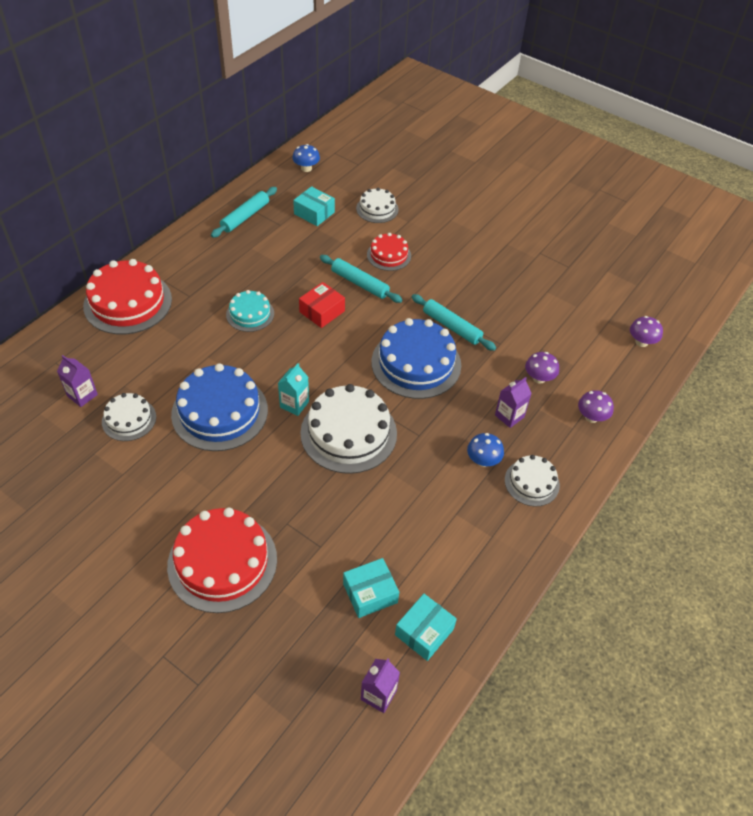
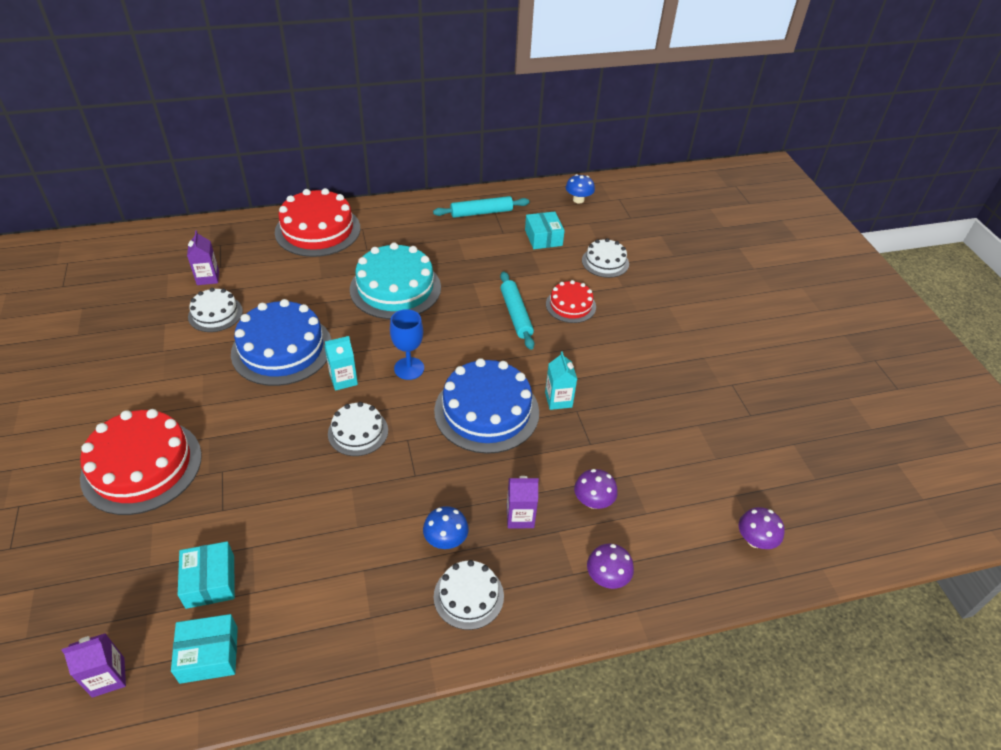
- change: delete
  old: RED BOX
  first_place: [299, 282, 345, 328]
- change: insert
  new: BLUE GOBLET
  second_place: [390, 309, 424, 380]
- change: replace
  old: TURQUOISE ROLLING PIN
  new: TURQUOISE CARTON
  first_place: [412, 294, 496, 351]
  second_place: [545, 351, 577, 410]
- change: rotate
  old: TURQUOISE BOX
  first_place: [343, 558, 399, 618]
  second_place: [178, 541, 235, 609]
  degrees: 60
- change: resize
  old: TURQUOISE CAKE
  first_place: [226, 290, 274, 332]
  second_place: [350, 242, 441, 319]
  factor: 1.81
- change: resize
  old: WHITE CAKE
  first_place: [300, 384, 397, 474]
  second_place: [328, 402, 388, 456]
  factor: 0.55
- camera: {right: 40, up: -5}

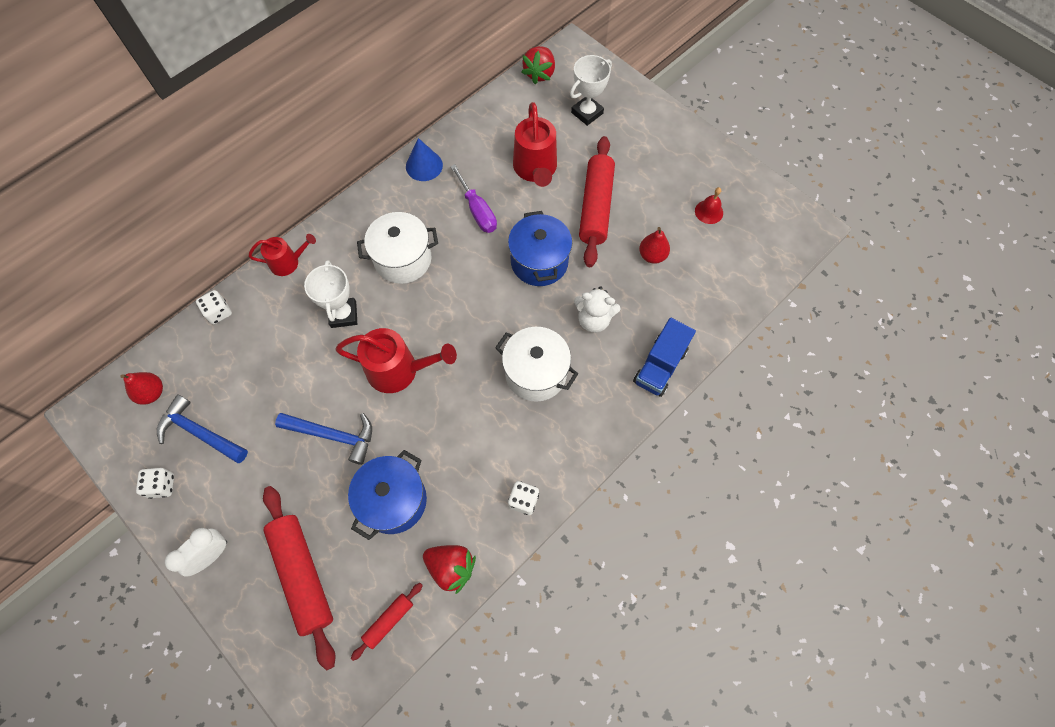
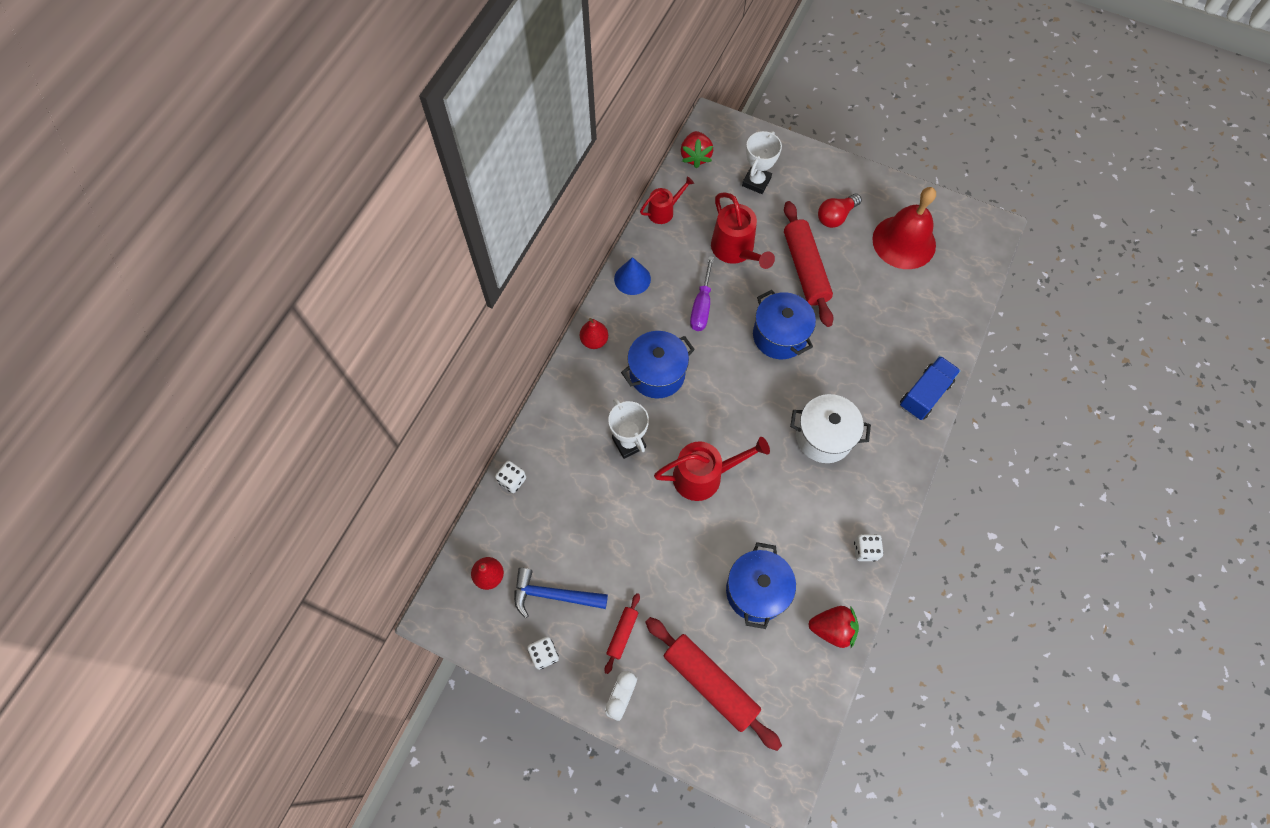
- change: delete
  old: BLUE HAMMER
  first_place: [275, 413, 372, 465]
- change: delete
  old: WHITE TEDDY BEAR
  first_place: [574, 287, 621, 333]
- change: insert
  new: RED LIGHT BULB
  second_place: [818, 194, 862, 228]
- change: move
  old: RED WATERING CAN
  first_place: [249, 234, 316, 276]
  second_place: [640, 176, 694, 224]
- change: move
  old: RED ROLLING PIN
  first_place: [351, 583, 423, 661]
  second_place: [605, 593, 640, 674]
- change: move
  old: RED PEAR
  first_place: [639, 227, 670, 264]
  second_place: [580, 318, 608, 349]
- change: recolor
  old: WHITE POT
  new: BLUE POT
  first_place: [357, 212, 438, 284]
  second_place: [621, 331, 695, 398]
- change: rotate
  old: PURPLE SCREWDRIVER
  first_place: [450, 164, 497, 233]
  second_place: [690, 256, 714, 331]
  degrees: 60
- change: rotate
  old: BLUE TRUCK
  first_place: [633, 318, 696, 397]
  second_place: [900, 356, 961, 420]
  degrees: -150
- change: resize
  old: RED BELL
  first_place: [695, 187, 723, 224]
  second_place: [872, 187, 936, 269]
  factor: 2.37
- camera: {right: -20, up: 0}

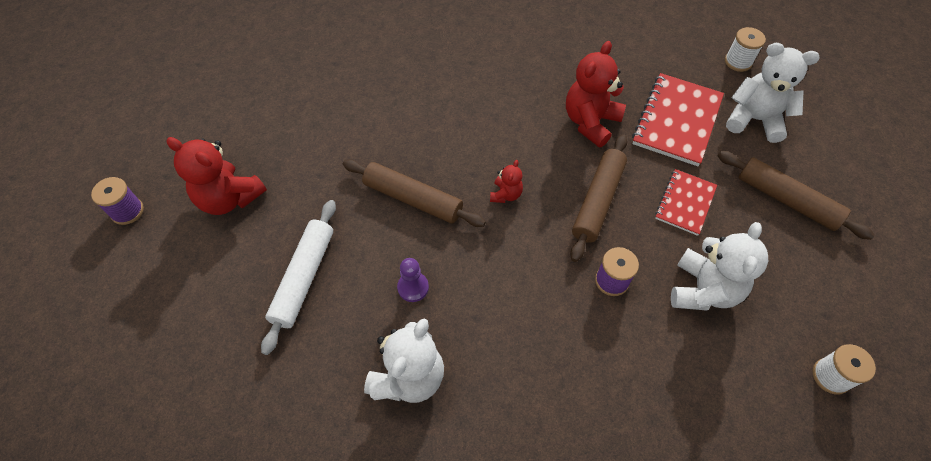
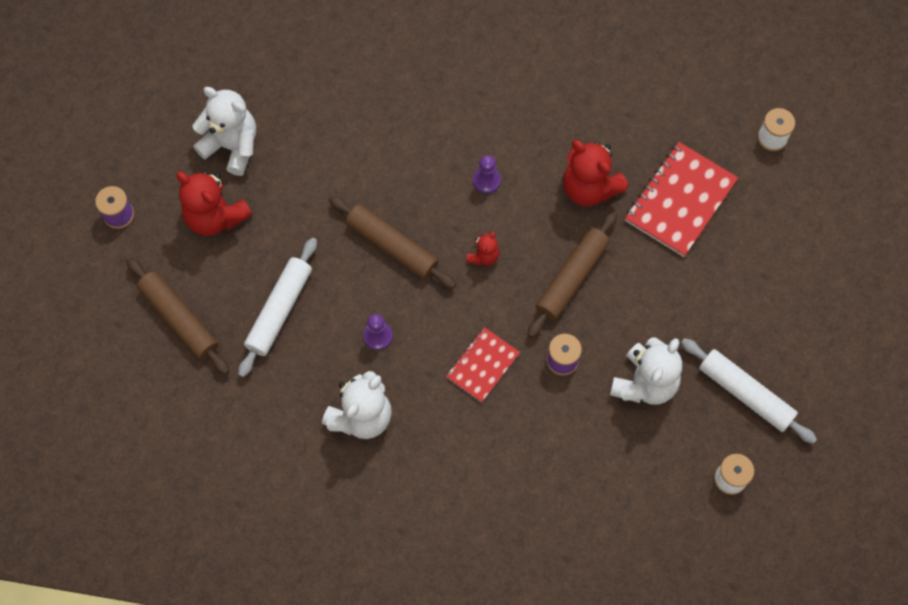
- change: insert
  new: PURPLE PAWN
  second_place: [473, 155, 501, 194]
- change: insert
  new: WHITE ROLLING PIN
  second_place: [681, 338, 817, 444]
- change: move
  old: RED NOTEBOOK
  first_place: [655, 169, 717, 236]
  second_place: [446, 327, 520, 403]
- change: move
  old: BROWN ROLLING PIN
  first_place: [717, 151, 875, 240]
  second_place: [126, 257, 230, 375]
- change: move
  old: WHITE TEDDY BEAR
  first_place: [726, 43, 819, 143]
  second_place: [192, 87, 256, 176]
- change: rotate
  old: RED TEDDY BEAR
  first_place: [566, 41, 626, 148]
  second_place: [563, 140, 628, 206]
  degrees: -90
- camera: {right: 10, up: 10}

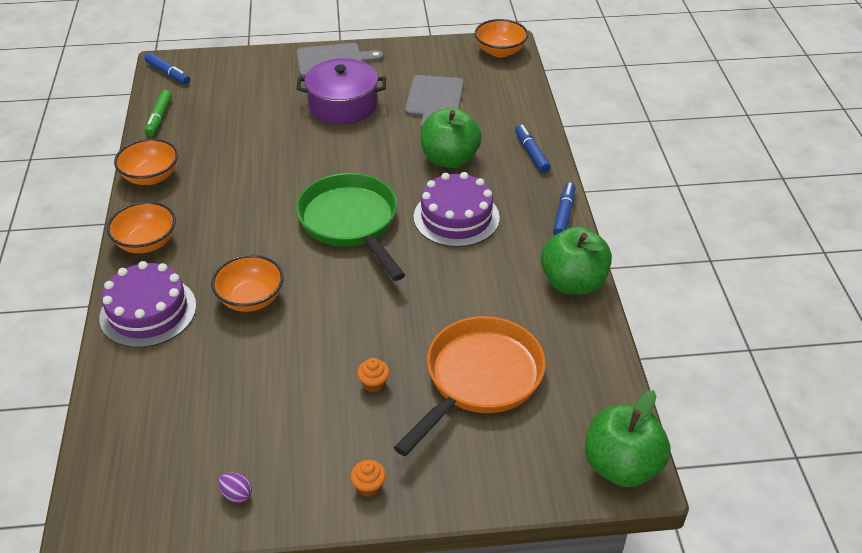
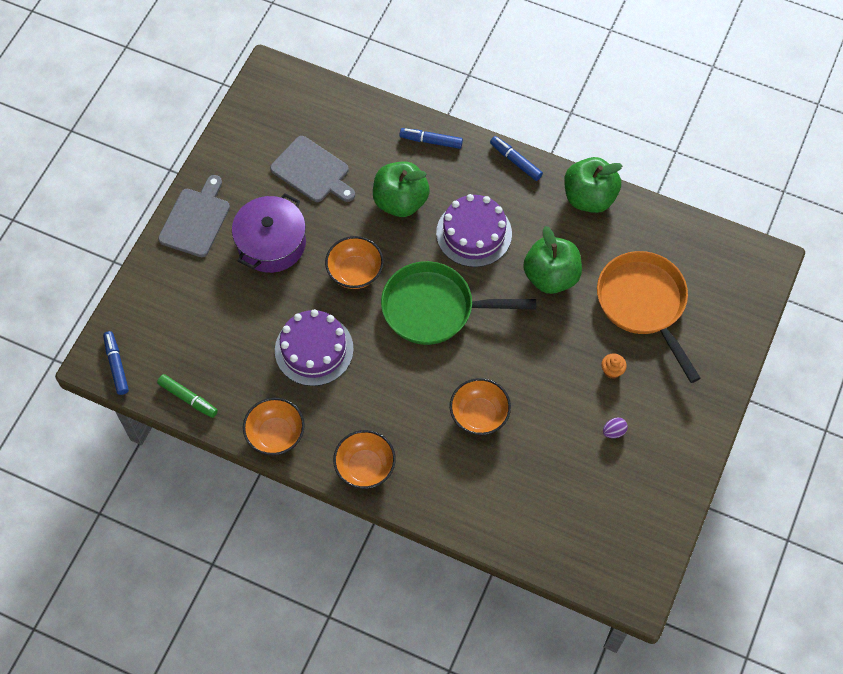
- change: delete
  old: ORANGE CUPCAKE
  first_place: [351, 460, 386, 497]
- change: move
  old: PURPLE CAKE
  first_place: [99, 261, 196, 348]
  second_place: [275, 309, 354, 386]
- change: move
  old: PURPLE EGG
  first_place: [218, 473, 252, 503]
  second_place: [603, 417, 628, 438]
- change: move
  old: ORANGE BOWL
  first_place: [475, 19, 528, 58]
  second_place: [325, 236, 384, 289]
- change: move
  old: GREEN APPLE
  first_place: [585, 390, 670, 487]
  second_place: [523, 226, 582, 294]
- change: rotate
  old: BLUE MARKER
  first_place: [144, 53, 190, 84]
  second_place: [103, 331, 129, 395]
  degrees: -90
- camera: {right: -60, up: 20}

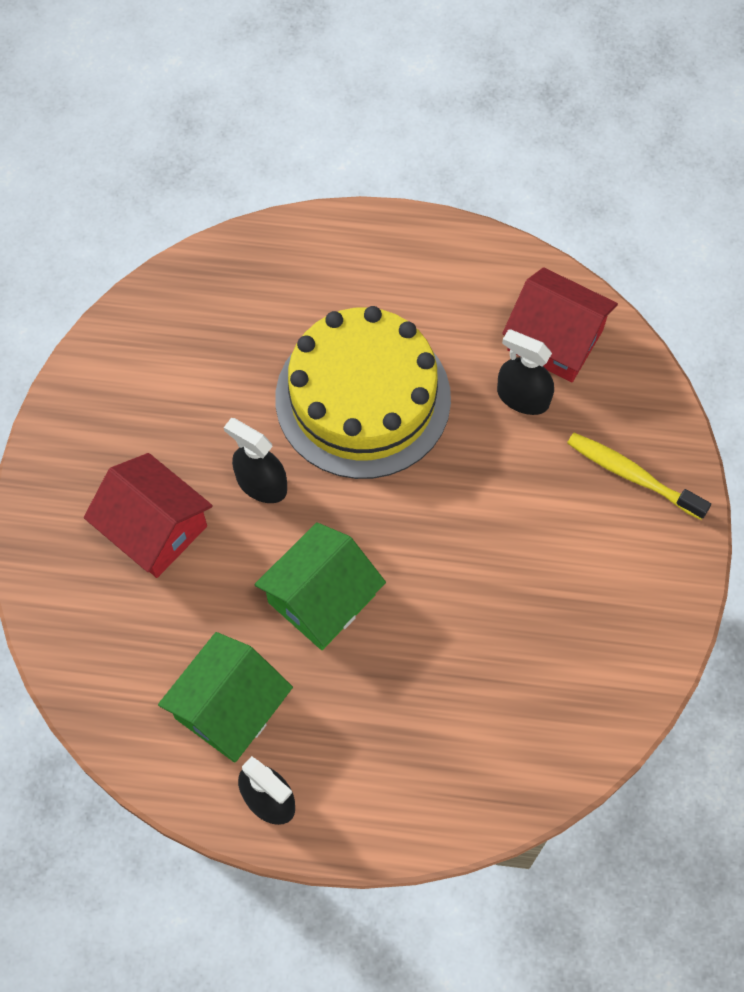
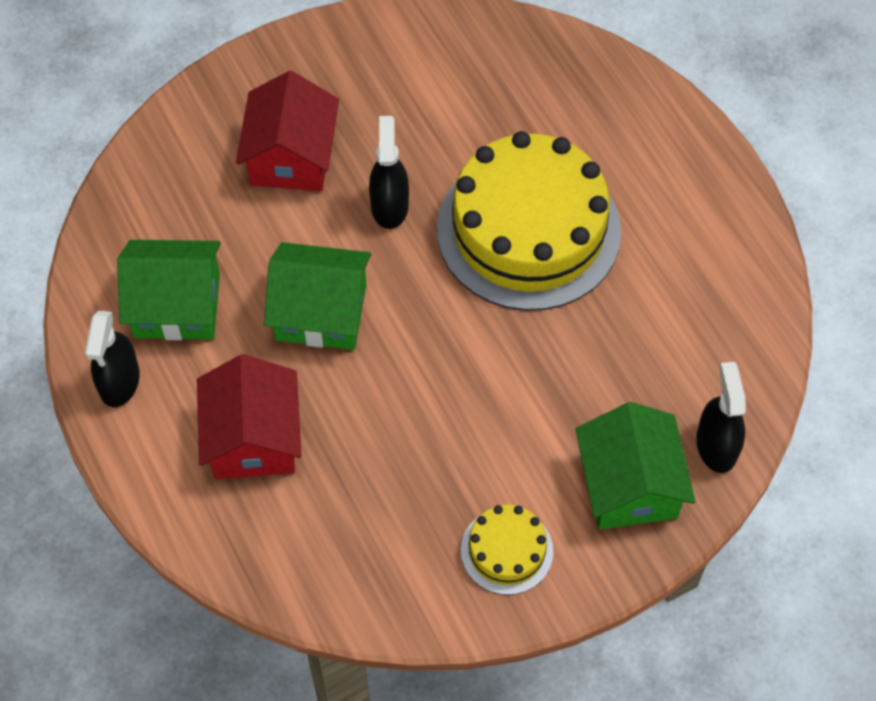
- change: insert
  new: YELLOW CAKE
  second_place: [461, 505, 553, 595]
- change: move
  old: BLACK SPRAY BOTTLE
  first_place: [497, 329, 554, 415]
  second_place: [696, 362, 746, 473]
- change: move
  old: RED HOUSE
  first_place: [502, 267, 618, 383]
  second_place: [197, 354, 301, 479]
- change: replace
  old: YELLOW TOOTHBRUSH
  new: GREEN HOUSE
  first_place: [567, 433, 711, 520]
  second_place: [576, 402, 696, 529]
- camera: {right: 55, up: -5}

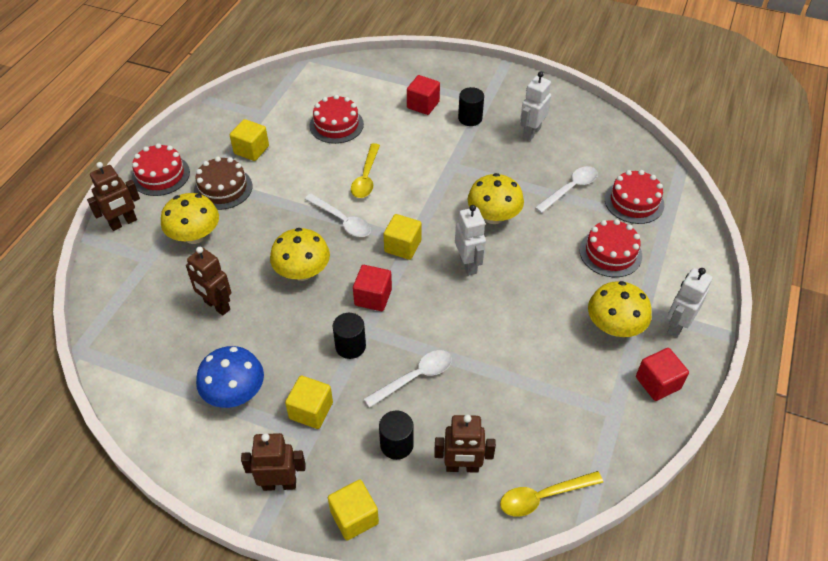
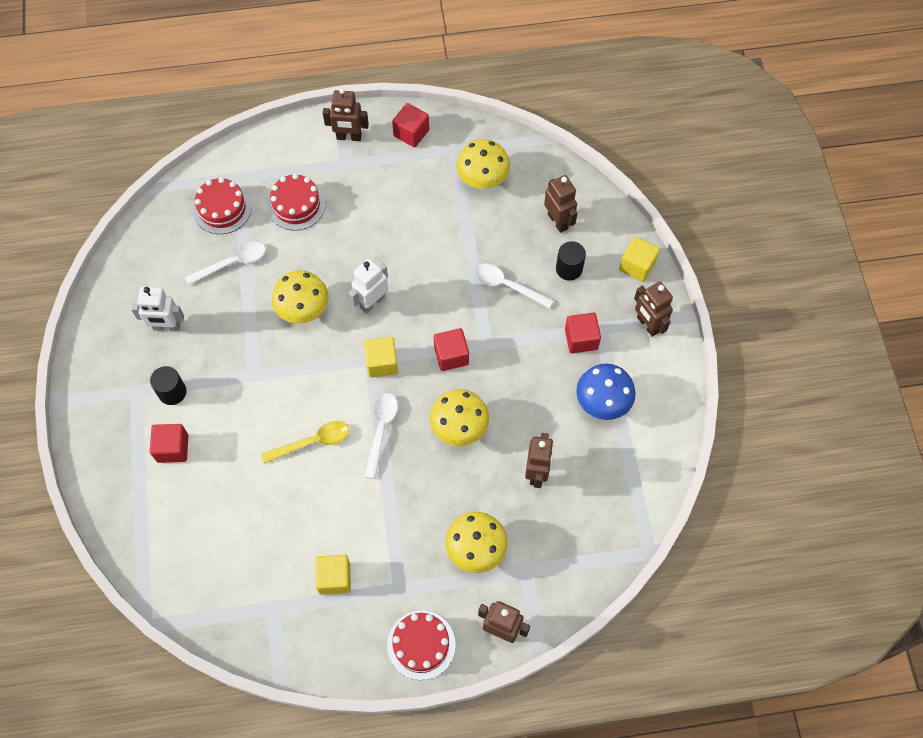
- change: delete
  old: BROWN CAKE
  first_place: [194, 156, 252, 210]
- change: delete
  old: RED CAKE
  first_place: [310, 95, 364, 144]
- change: delete
  old: BLACK CYLINDER
  first_place: [333, 313, 366, 359]
- change: delete
  old: YELLOW SPOON
  first_place: [500, 471, 603, 517]
- change: move
  old: YELLOW MUSHROOM
  first_place: [588, 281, 652, 337]
  second_place: [456, 139, 510, 189]
- change: recolor
  old: YELLOW CUBE
  new: RED CUBE
  first_place: [285, 375, 333, 429]
  second_place: [565, 313, 601, 353]
- change: recolor
  old: WHITE ROBOT
  new: BROWN ROBOT
  first_place: [667, 268, 712, 338]
  second_place: [323, 88, 369, 141]
- change: rotate
  old: WHITE SPOON
  first_place: [534, 166, 598, 213]
  second_place: [185, 242, 266, 285]
  degrees: 135
- camera: {right: -120, up: 15}

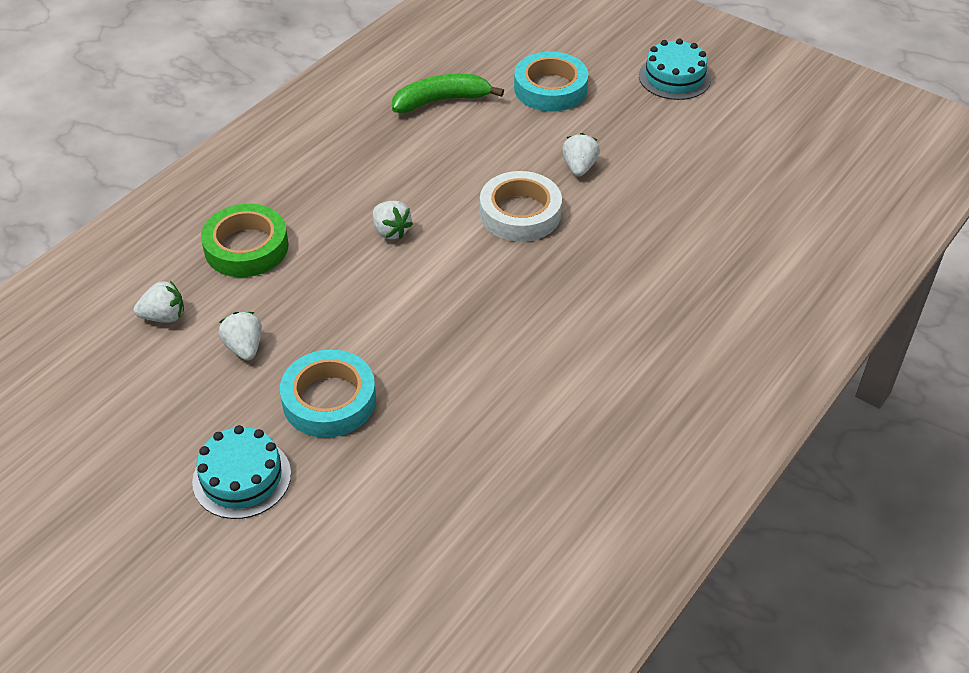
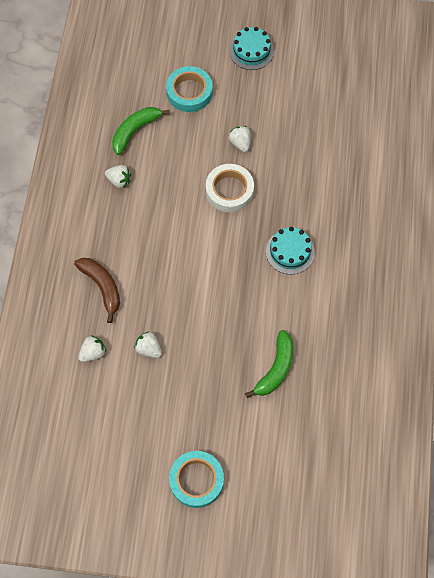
- change: insert
  new: GREEN BANANA
  second_place: [245, 330, 293, 398]
- change: move
  old: TURQUOISE CAKE
  first_place: [192, 425, 291, 519]
  second_place: [266, 227, 315, 274]
- change: move
  old: TURQUOISE TAPE
  first_place: [280, 349, 376, 438]
  second_place: [169, 451, 224, 508]
- change: move
  old: WHITE STRAWBERRY
  first_place: [373, 201, 413, 239]
  second_place: [105, 165, 131, 188]
- change: replace
  old: GREEN TAPE
  new: BROWN BANANA
  first_place: [201, 204, 289, 277]
  second_place: [74, 258, 120, 323]
- camera: {right: -30, up: 20}

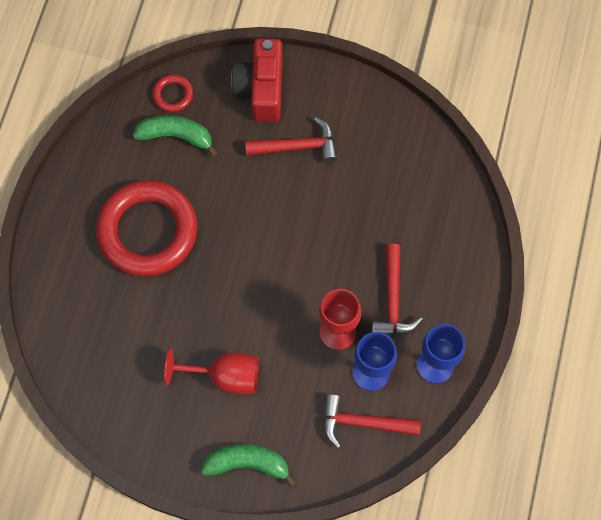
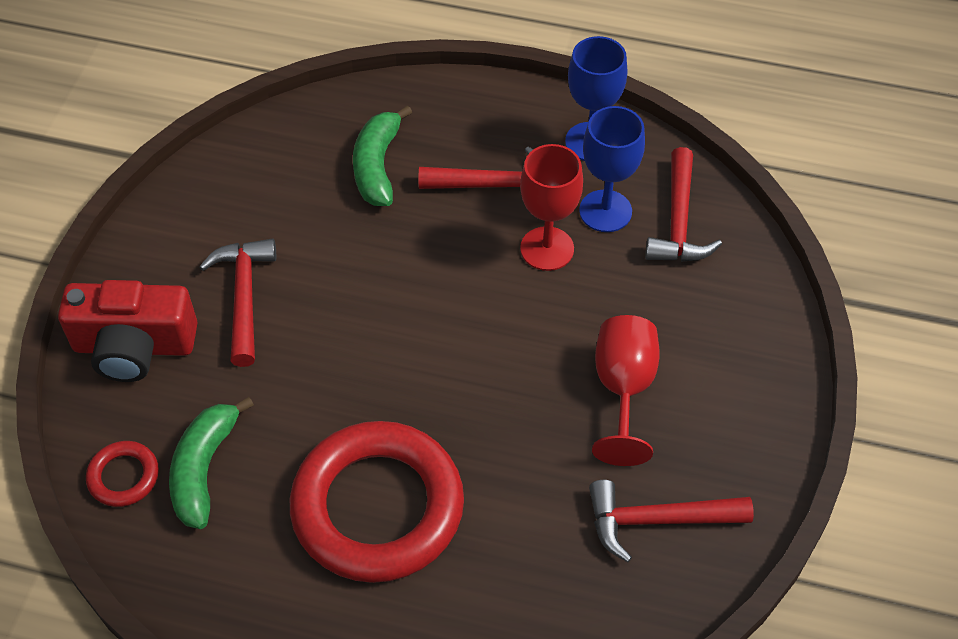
- change: insert
  new: RED HAMMER
  second_place: [589, 480, 754, 562]
- change: move
  old: GREEN BANANA
  first_place: [201, 444, 297, 487]
  second_place: [353, 105, 412, 206]
- camera: {right: -90, up: -15}

